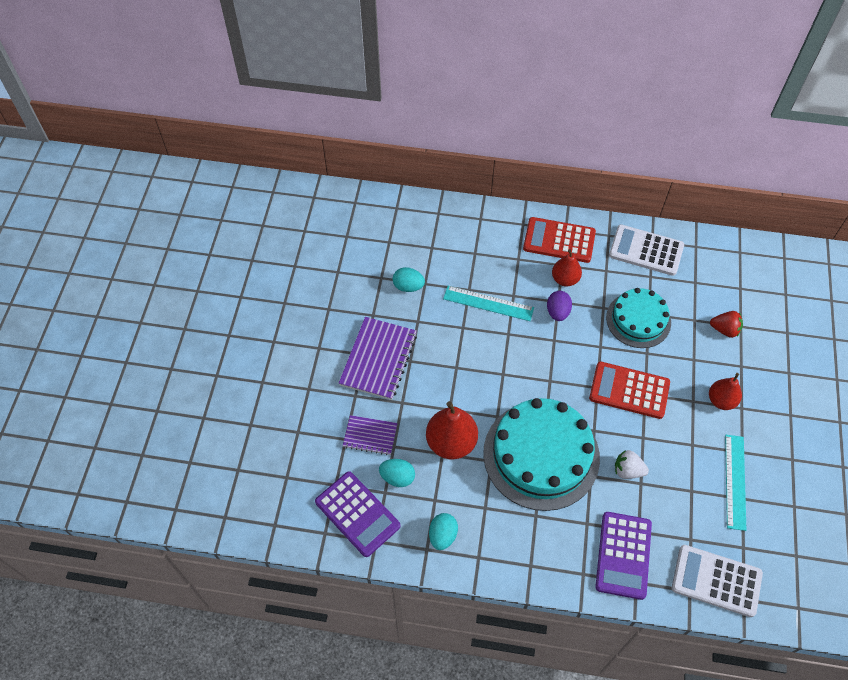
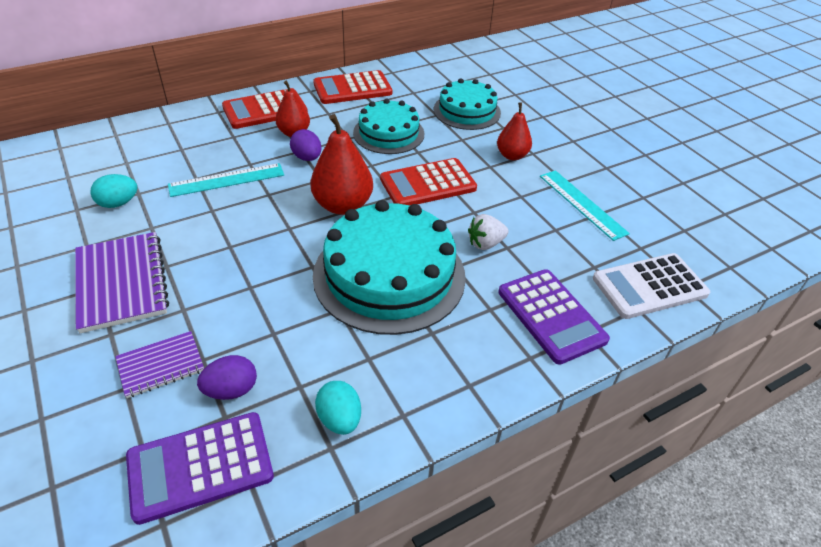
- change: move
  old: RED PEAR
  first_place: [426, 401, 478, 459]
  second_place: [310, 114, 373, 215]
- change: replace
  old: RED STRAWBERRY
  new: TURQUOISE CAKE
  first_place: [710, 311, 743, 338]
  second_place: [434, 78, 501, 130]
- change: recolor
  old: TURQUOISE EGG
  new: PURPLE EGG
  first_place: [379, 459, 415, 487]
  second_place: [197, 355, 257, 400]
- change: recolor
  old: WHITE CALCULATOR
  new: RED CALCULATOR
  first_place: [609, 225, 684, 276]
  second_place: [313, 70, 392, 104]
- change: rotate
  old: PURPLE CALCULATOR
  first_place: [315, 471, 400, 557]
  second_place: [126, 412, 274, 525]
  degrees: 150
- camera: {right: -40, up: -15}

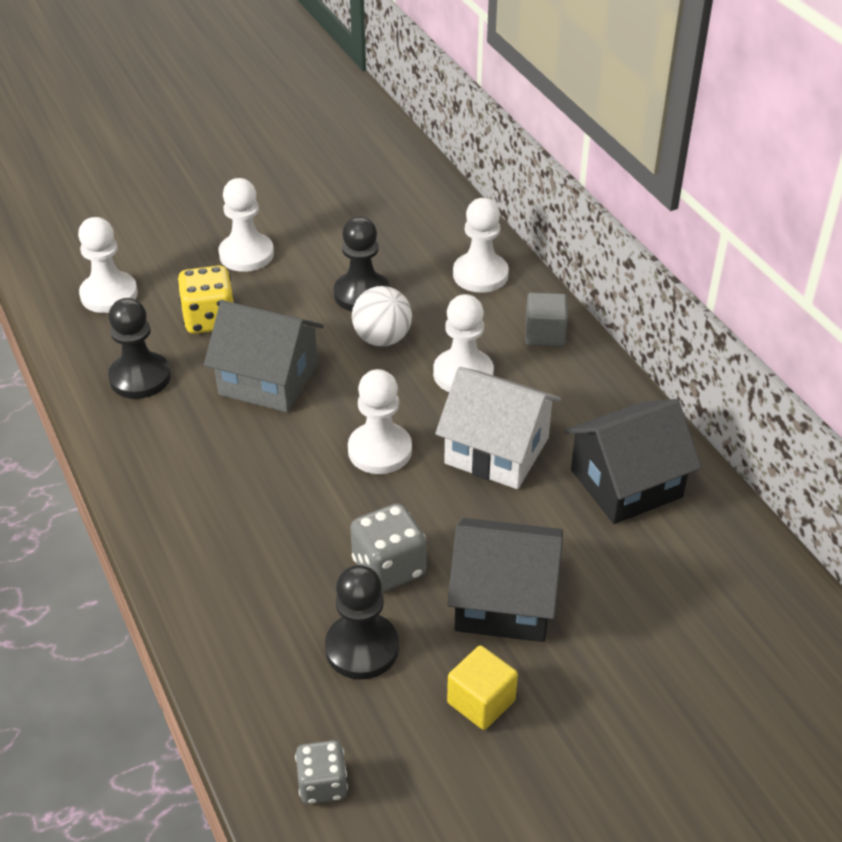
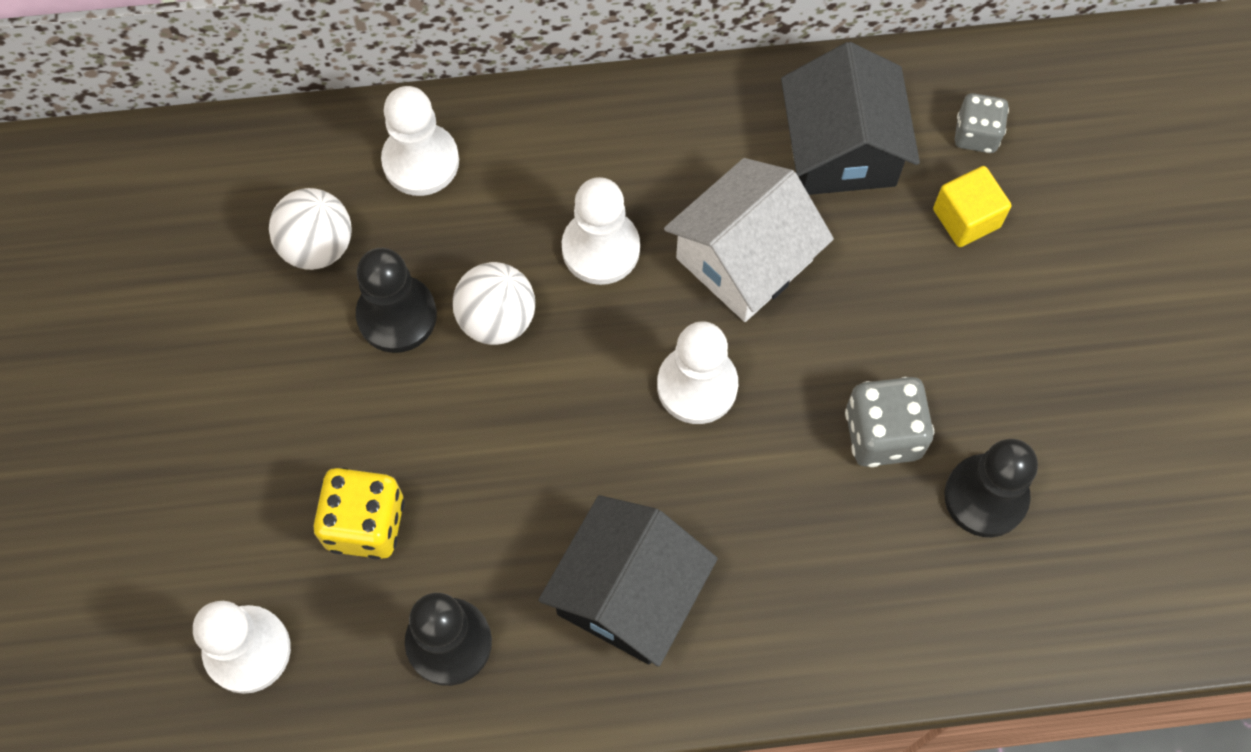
- change: delete
  old: GREY HOUSE
  first_place: [204, 300, 324, 412]
- change: delete
  old: WHITE PAWN
  first_place: [218, 178, 274, 272]
- change: delete
  old: GREY CUBE
  first_place: [525, 293, 568, 347]
- change: insert
  new: WHITE BALL
  second_place: [269, 188, 352, 270]
- change: move
  old: GREY DICE
  first_place: [295, 740, 348, 804]
  second_place: [955, 93, 1009, 153]
- change: move
  old: BLACK HOUSE
  first_place: [447, 518, 563, 642]
  second_place: [538, 495, 718, 666]
- change: move
  old: YELLOW CUBE
  first_place: [447, 645, 518, 730]
  second_place: [933, 166, 1011, 247]
- camera: {right: -70, up: 25}

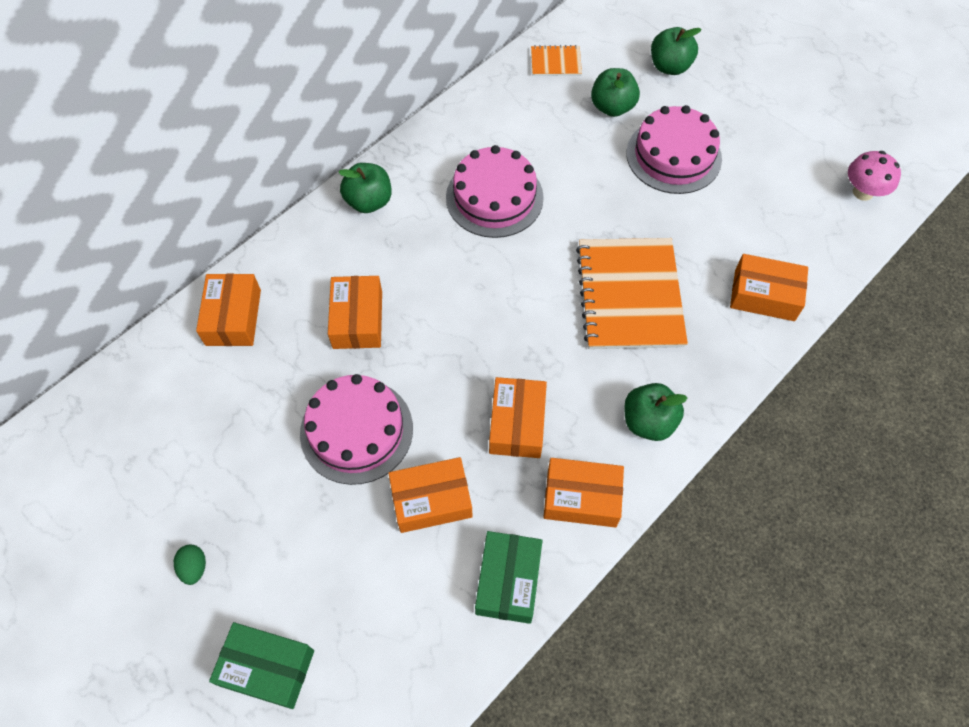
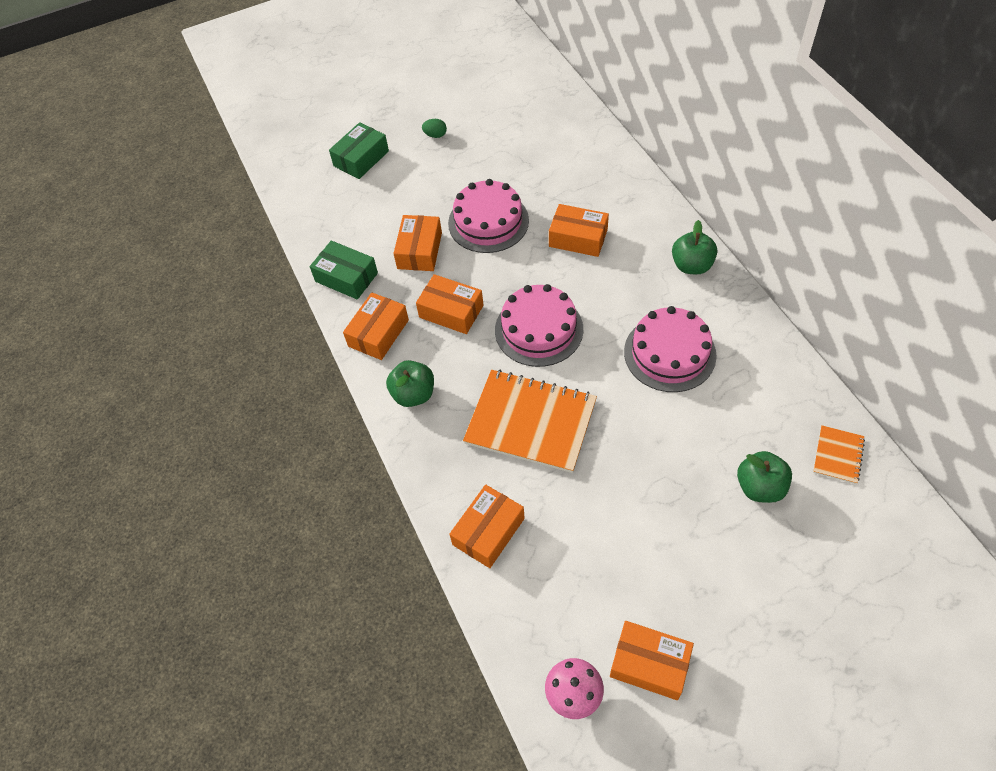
- change: delete
  old: GREEN APPLE
  first_place: [651, 27, 701, 75]
- change: move
  old: ORANGE BOX
  first_place: [196, 274, 261, 346]
  second_place: [610, 621, 694, 700]
- change: move
  old: PINK CAKE
  first_place: [626, 105, 722, 194]
  second_place: [495, 284, 583, 367]
- camera: {right: 115, up: -5}

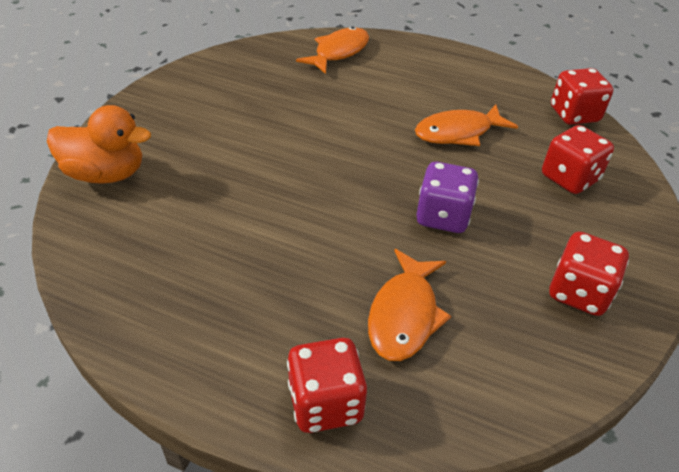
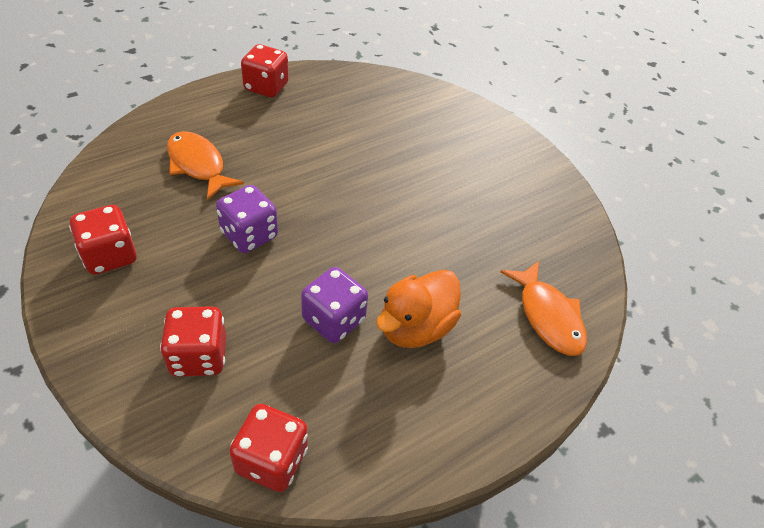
- change: move
  old: ORANGE DUCK
  first_place: [47, 105, 151, 184]
  second_place: [376, 270, 461, 348]
- change: move
  old: RED DICE
  first_place: [287, 338, 367, 433]
  second_place: [241, 44, 289, 98]
- change: replace
  old: ORANGE FISH
  new: PURPLE DICE
  first_place: [415, 104, 518, 146]
  second_place: [301, 267, 368, 343]
- camera: {right: 120, up: 5}

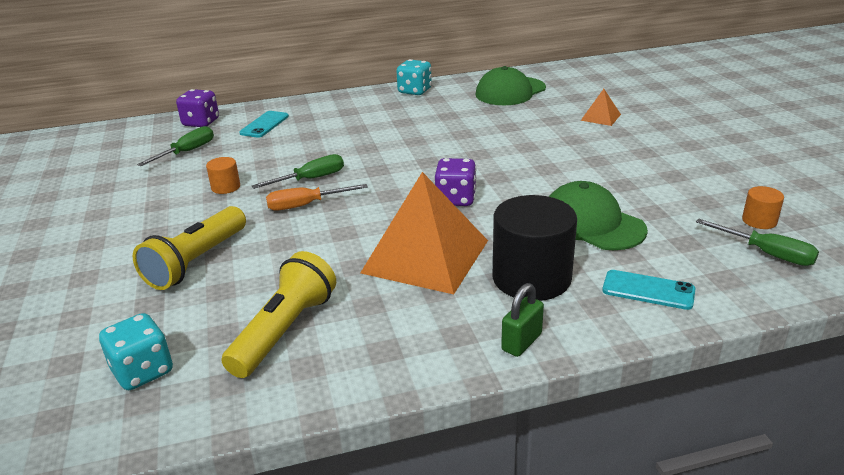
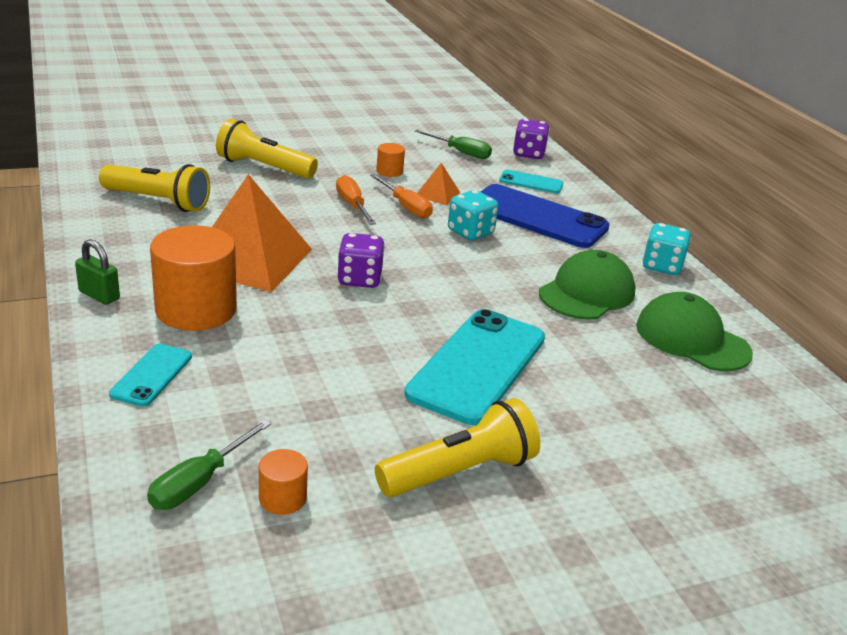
- change: insert
  new: YELLOW FLASHLIGHT
  second_place: [375, 398, 540, 497]
- change: insert
  new: TURQUOISE PHONE
  second_place: [404, 309, 545, 425]
- change: insert
  new: BLUE PHONE
  second_place: [480, 184, 610, 248]
- change: move
  old: TURQUOISE DICE
  first_place: [99, 313, 173, 390]
  second_place: [448, 190, 499, 241]
- change: move
  old: GREEN CAP
  first_place: [549, 181, 648, 250]
  second_place: [539, 250, 636, 319]
- change: move
  old: ORANGE PYRAMID
  first_place: [580, 89, 621, 126]
  second_place: [417, 163, 461, 205]
- change: recolor
  old: GREEN SCREWDRIVER
  new: ORANGE SCREWDRIVER
  first_place: [252, 154, 344, 189]
  second_place: [370, 174, 433, 219]
- change: recolor
  old: BLACK CYLINDER
  new: ORANGE CYLINDER
  first_place: [493, 195, 577, 301]
  second_place: [150, 225, 237, 331]
- camera: {right: 80, up: 0}

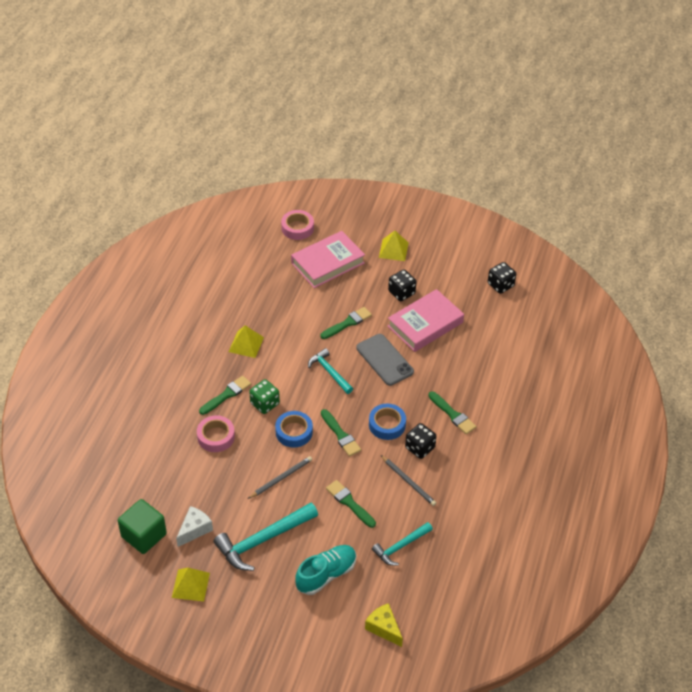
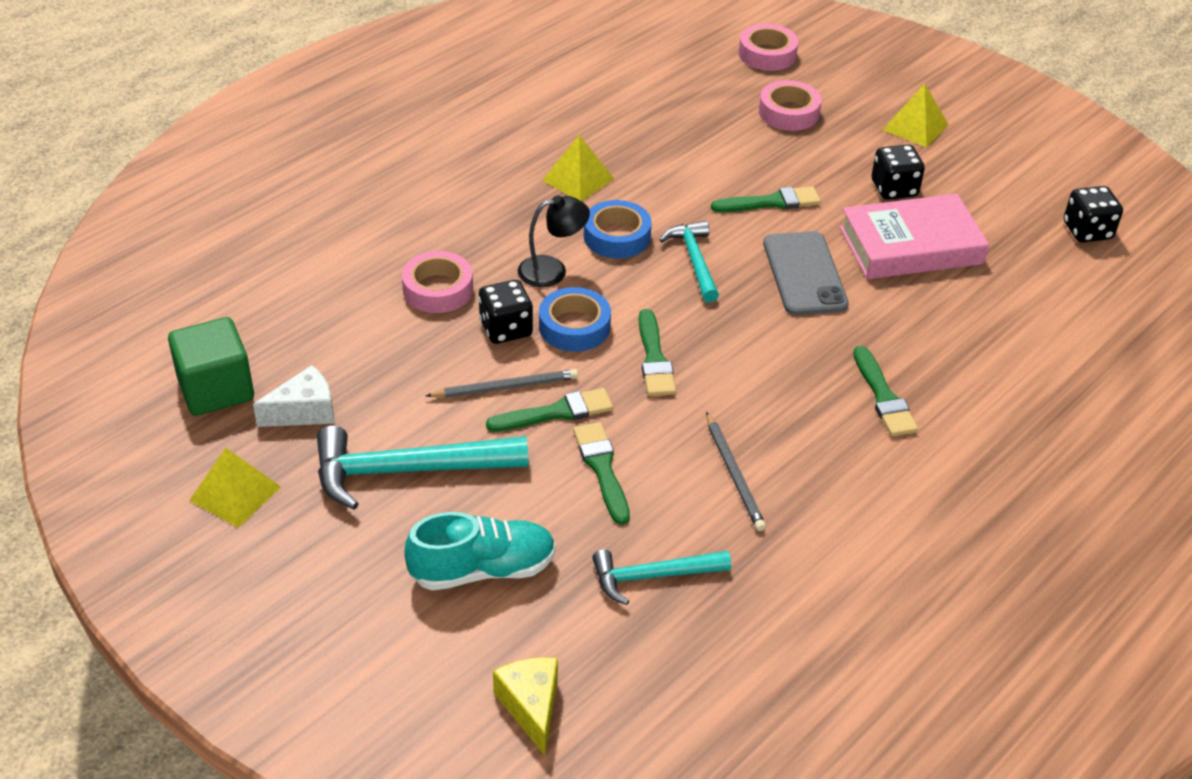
- change: move
  old: GREEN BRUSH
  first_place: [199, 376, 251, 415]
  second_place: [486, 388, 613, 432]
- change: move
  old: BLUE TAPE
  first_place: [369, 403, 406, 440]
  second_place: [584, 200, 652, 258]
- change: move
  old: BLACK DICE
  first_place: [405, 423, 437, 459]
  second_place: [478, 280, 533, 344]
- change: replace
  old: GREEN DICE
  new: BLACK LAMP
  first_place: [249, 379, 280, 414]
  second_place: [518, 195, 590, 287]
- change: replace
  old: PINK BOOK
  new: PINK TAPE
  first_place: [291, 231, 365, 288]
  second_place: [759, 80, 822, 131]
- camera: {right: 25, up: -5}

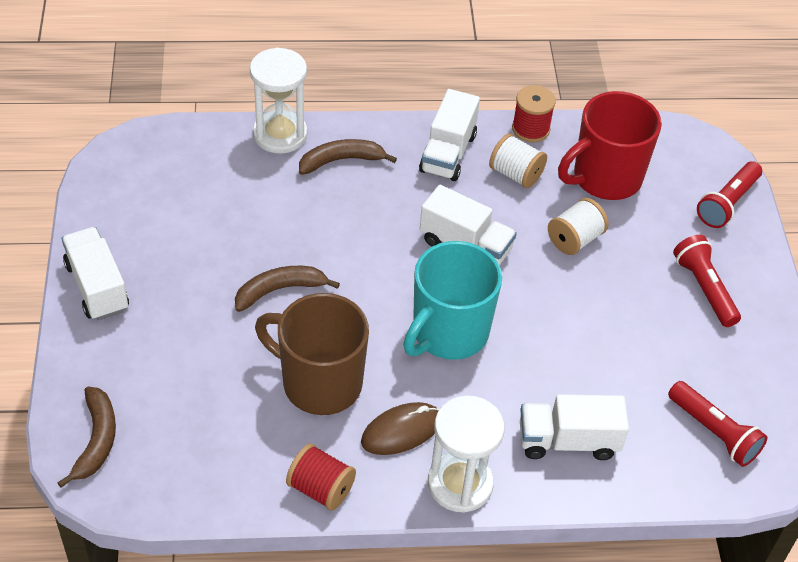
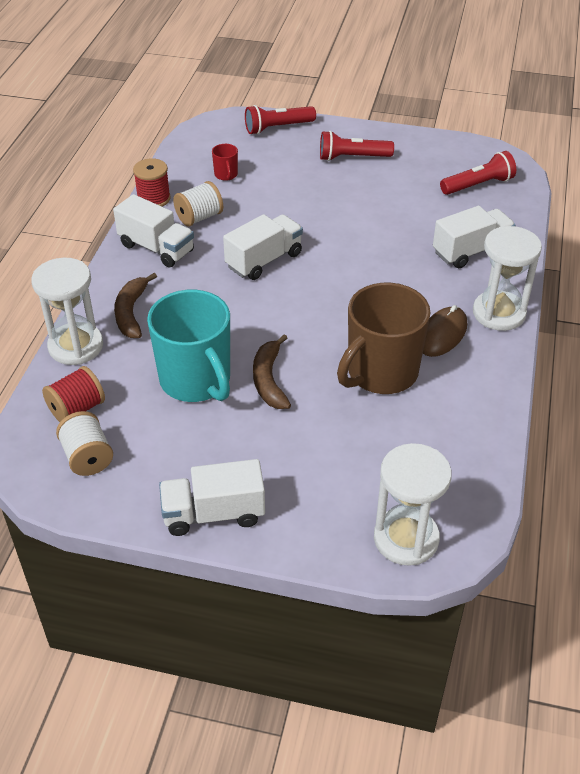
- change: move
  old: RED SPOOL
  first_place: [286, 443, 356, 511]
  second_place: [42, 366, 105, 422]
- change: move
  old: TURQUOISE MUG
  first_place: [403, 241, 502, 360]
  second_place: [147, 290, 230, 402]
- change: move
  old: WHITE SPOOL
  first_place: [548, 198, 608, 255]
  second_place: [56, 411, 113, 476]
- change: replace
  old: BROWN BANANA
  new: WHITE HOURGLASS
  first_place: [57, 386, 116, 488]
  second_place: [374, 443, 452, 566]
- change: rotate
  old: BROWN MOUSE
  first_place: [361, 402, 439, 455]
  second_place: [423, 305, 467, 357]
  degrees: 45
- change: rotate
  old: WHITE TRUCK
  first_place: [520, 394, 629, 460]
  second_place: [433, 206, 516, 268]
  degrees: -135
- change: rotate
  old: RED FLASHLIGHT
  first_place: [697, 161, 762, 228]
  second_place: [245, 105, 316, 135]
  degrees: 105
- change: resize
  old: RED MUG
  first_place: [558, 91, 662, 200]
  second_place: [212, 144, 238, 181]
  factor: 0.41
- camera: {right: -70, up: -5}

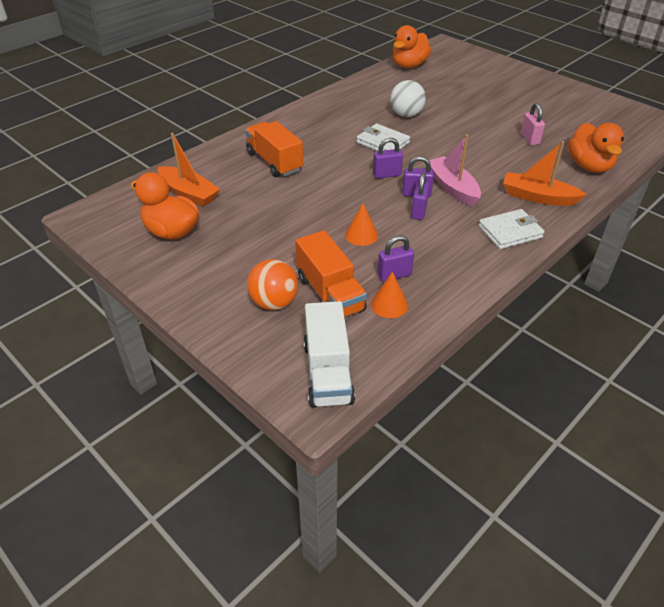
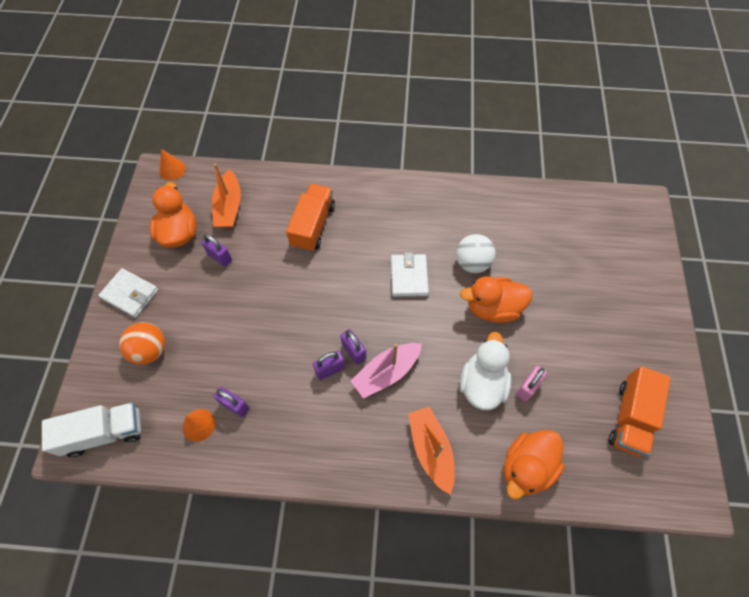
- change: insert
  new: WHITE DUCK
  second_place: [460, 332, 512, 410]
- change: move
  old: ORANGE TRUCK
  first_place: [295, 230, 367, 317]
  second_place: [608, 366, 671, 457]
- change: move
  old: ORANGE CONE
  first_place: [345, 203, 378, 246]
  second_place: [159, 149, 186, 180]
- change: move
  old: PURPLE PADLOCK
  first_place: [373, 138, 403, 179]
  second_place: [201, 234, 232, 267]
- change: move
  old: ORANGE DUCK
  first_place: [392, 25, 431, 68]
  second_place: [460, 276, 533, 323]
- change: move
  old: WHITE WALLET
  first_place: [479, 209, 545, 249]
  second_place: [98, 268, 158, 318]
- change: rotate
  old: WHITE TRUCK
  first_place: [303, 301, 355, 408]
  second_place: [42, 403, 141, 457]
  degrees: -150
- change: rotate
  old: PINK BOAT
  first_place: [429, 134, 481, 206]
  second_place: [351, 343, 422, 398]
  degrees: -150
- camera: {right: 50, up: 20}

